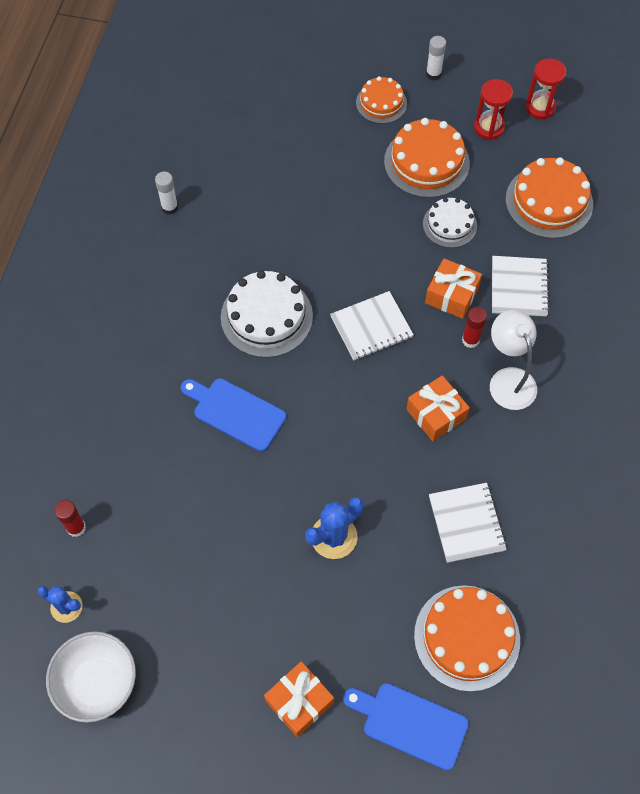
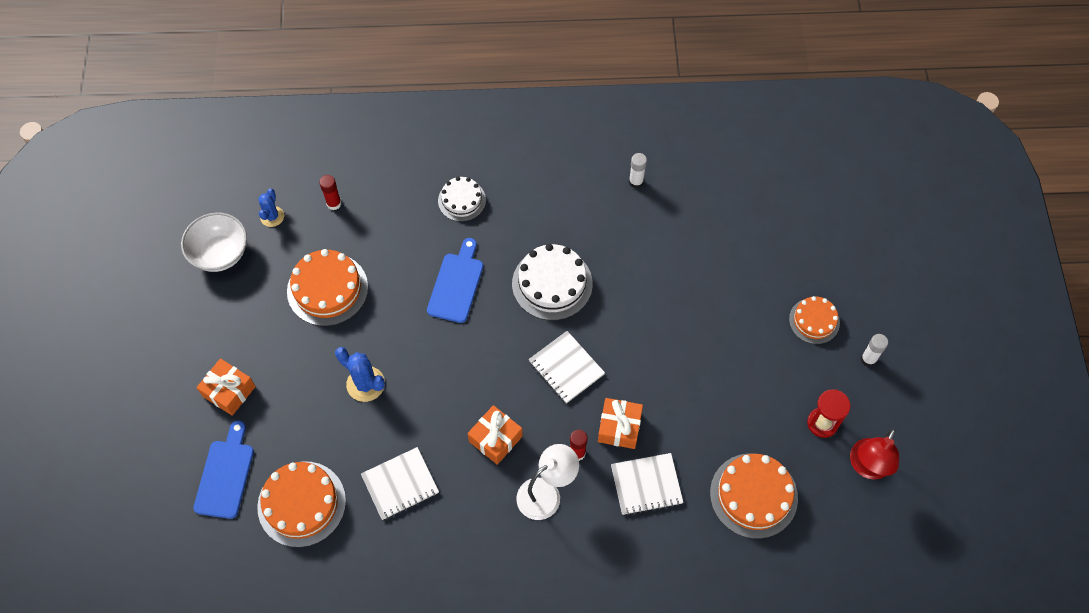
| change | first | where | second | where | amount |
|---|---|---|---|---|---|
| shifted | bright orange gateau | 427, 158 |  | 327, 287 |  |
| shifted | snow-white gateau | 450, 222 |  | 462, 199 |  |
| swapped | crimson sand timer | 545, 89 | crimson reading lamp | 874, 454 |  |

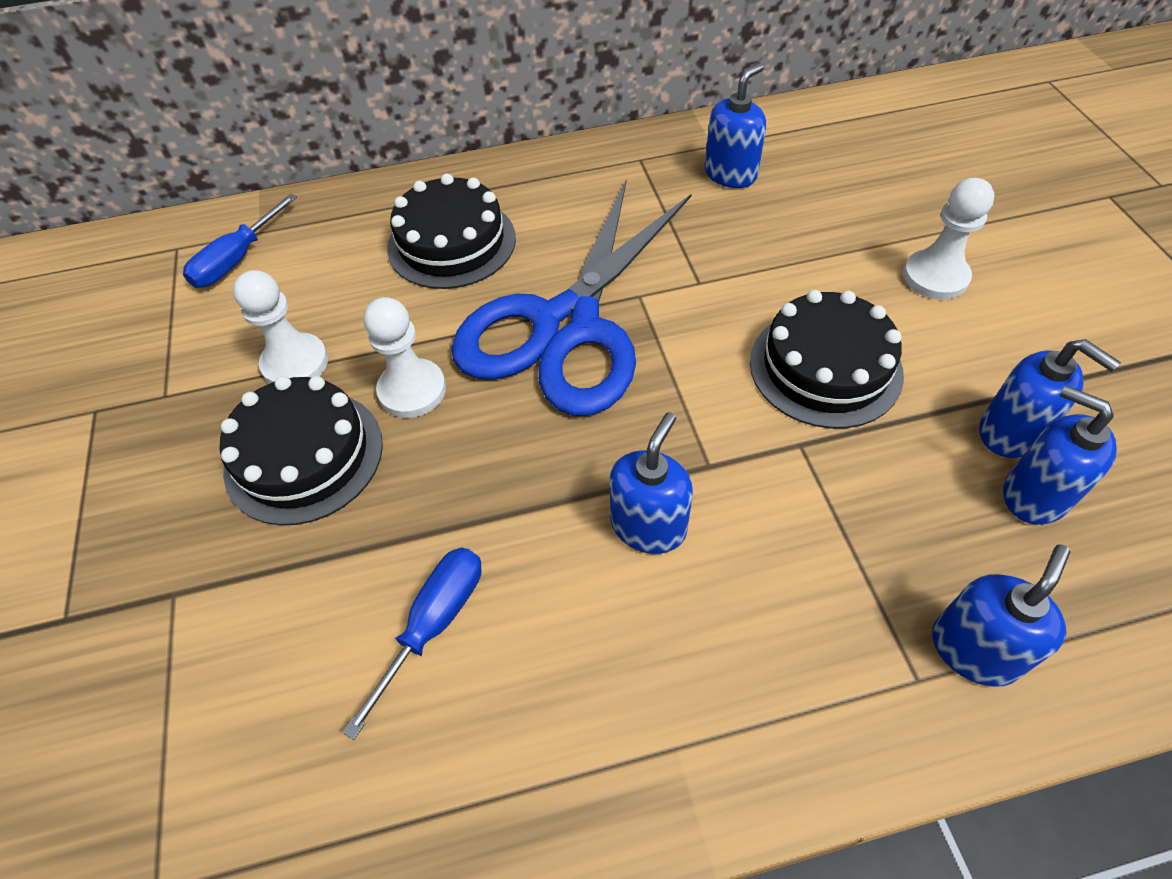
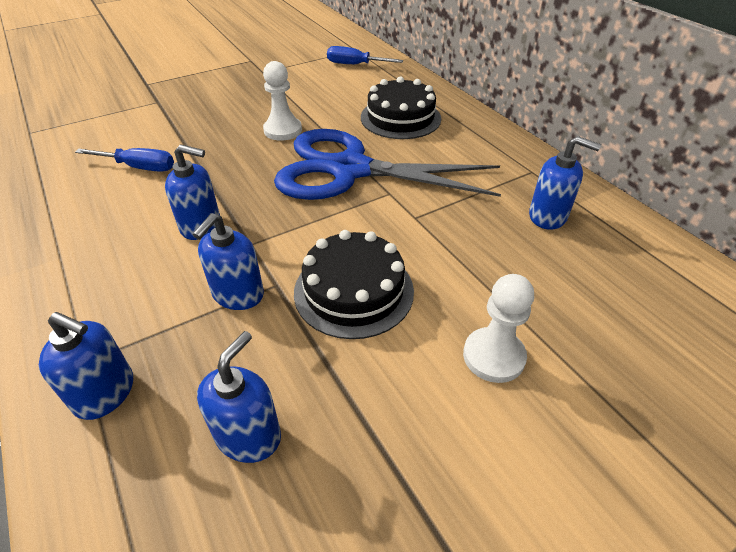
| change | first | where | second | where | amount |
|---|---|---|---|---|---|
| gone | jet-black gateau | 301, 451 |  |  |  |
| gone | snow-white pawn | 280, 327 |  |  |  |
| shifted | blue soap dispenser | 1050, 398 |  | 228, 261 |  |

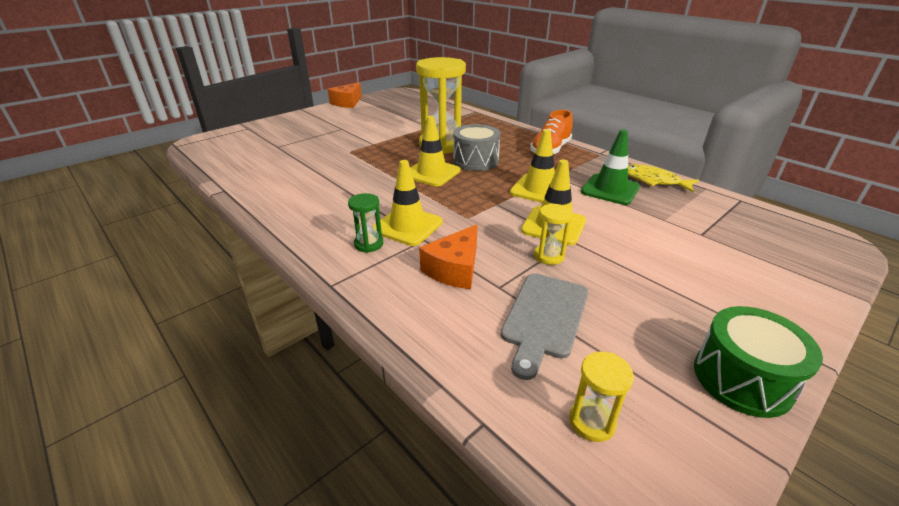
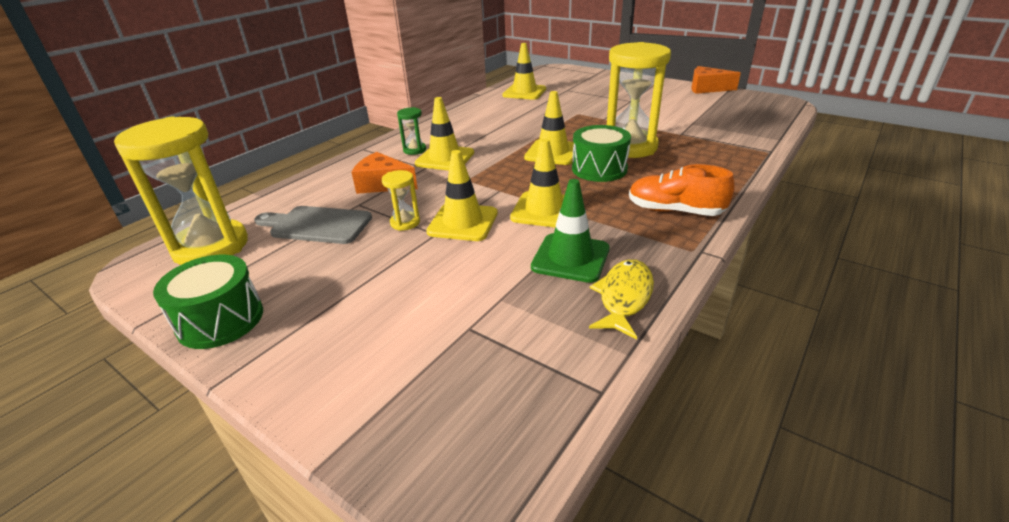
| change | first | where | second | where | amount |
|---|---|---|---|---|---|
| repainted | ash-grey drum | 477, 147 | emerald drum | 601, 153 |  |
| scaled | yellow sand timer | 601, 397 |  | 181, 191 | x2.28 |
| new |  |  | yellow road cone | 524, 71 |  |

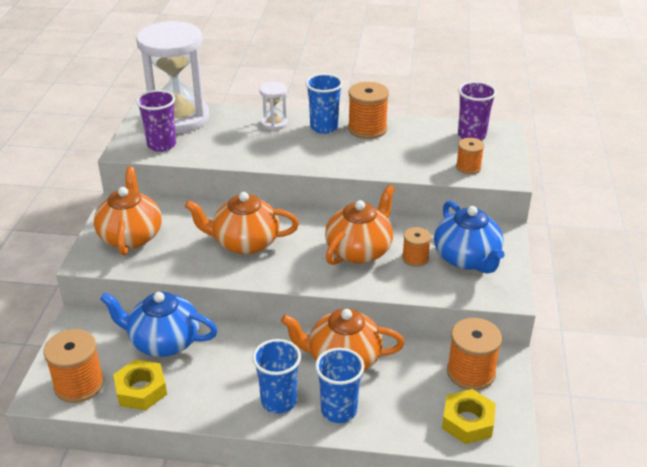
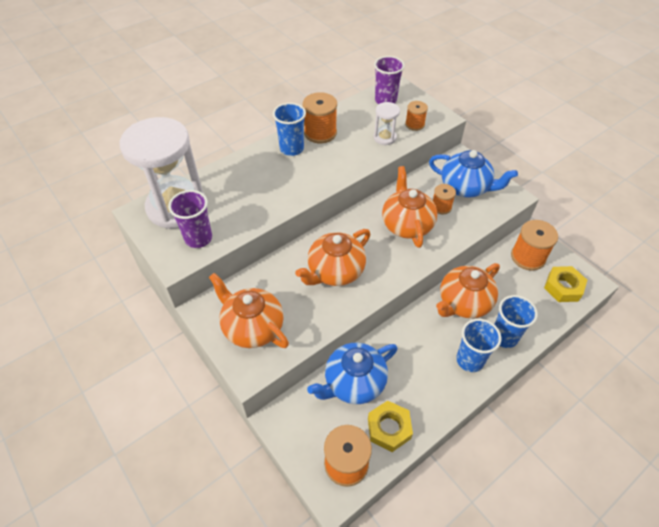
| change | first | where | second | where | amount |
|---|---|---|---|---|---|
| shifted | snow-white sand timer | 273, 106 |  | 386, 123 |  |

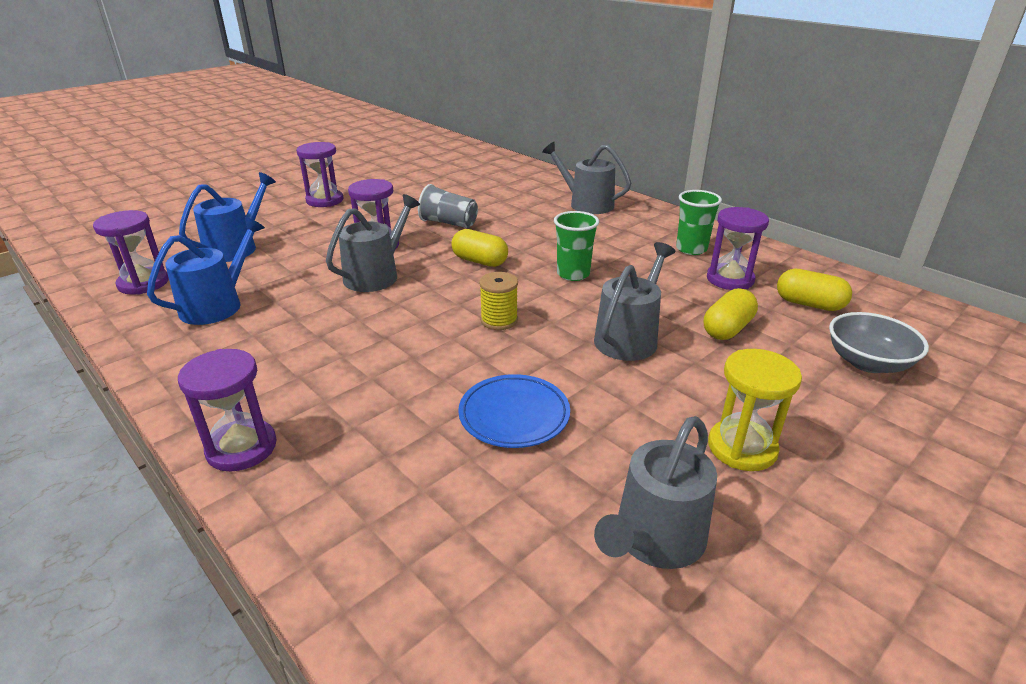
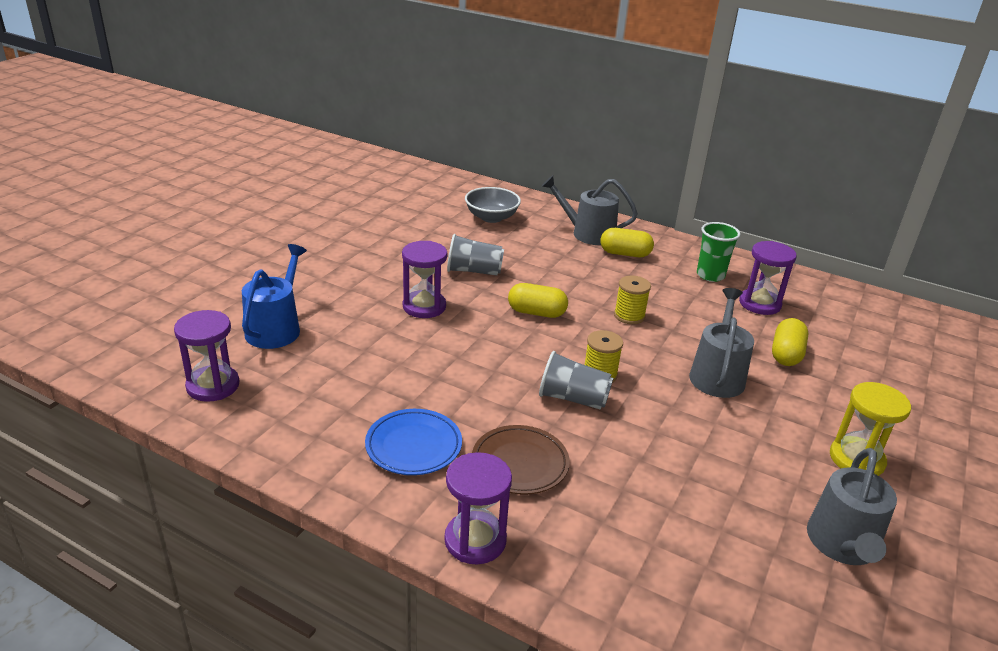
| change | first | where | second | where | amount |
|---|---|---|---|---|---|
| gone | blue watering can | 206, 271 |  |  |  |
| gone | royal purple sand timer | 319, 174 |  |  |  |
| gone | ash-grey watering can | 373, 243 |  |  |  |
| shifted | blue flat dish | 514, 411 |  | 413, 442 |  |
| swapped | emerald cup | 576, 246 | yellow spool | 632, 300 |  |
| shifted | yellow pill shape | 814, 289 |  | 627, 242 |  |
| shifted | ash-grey serving bowl | 879, 342 |  | 493, 205 |  |
| new |  |  | brown flat dish | 521, 460 |  |
| new |  |  | ash-grey cup | 576, 380 |  |

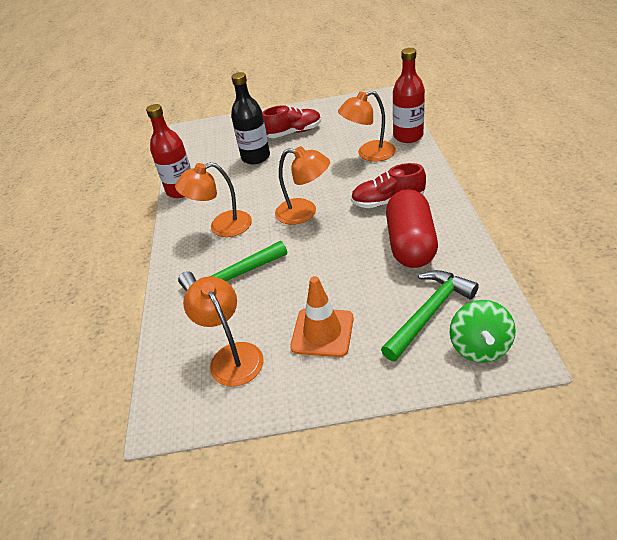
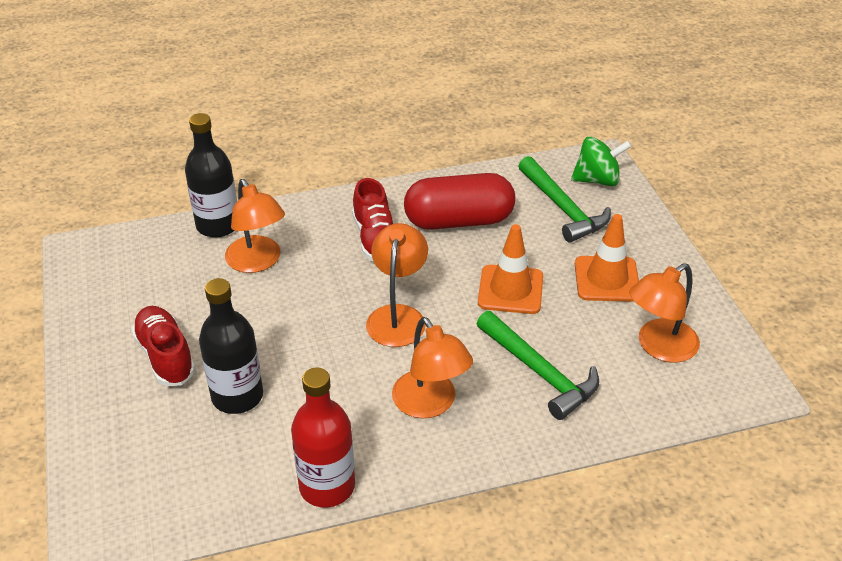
| change | first | where | second | where | amount |
|---|---|---|---|---|---|
| rotated | emerald carpenter's hammer | 430, 315 |  | 564, 199 | 150 degrees counterclockwise |
| repainted | crimson flask | 409, 95 | jet-black flask | 211, 175 |  |
| new |  |  | bright orange road cone | 510, 269 |  |

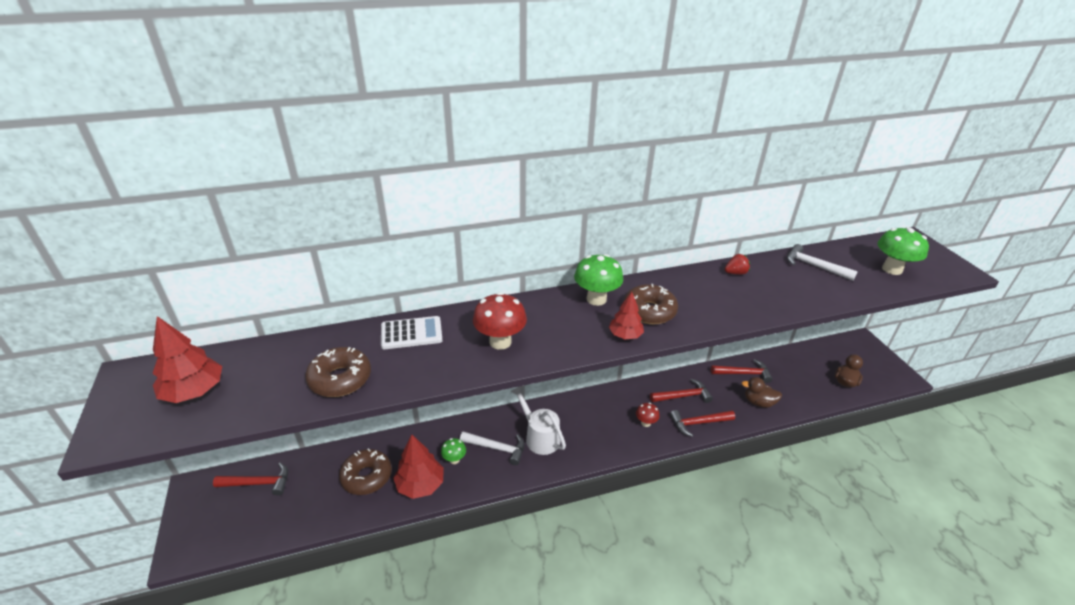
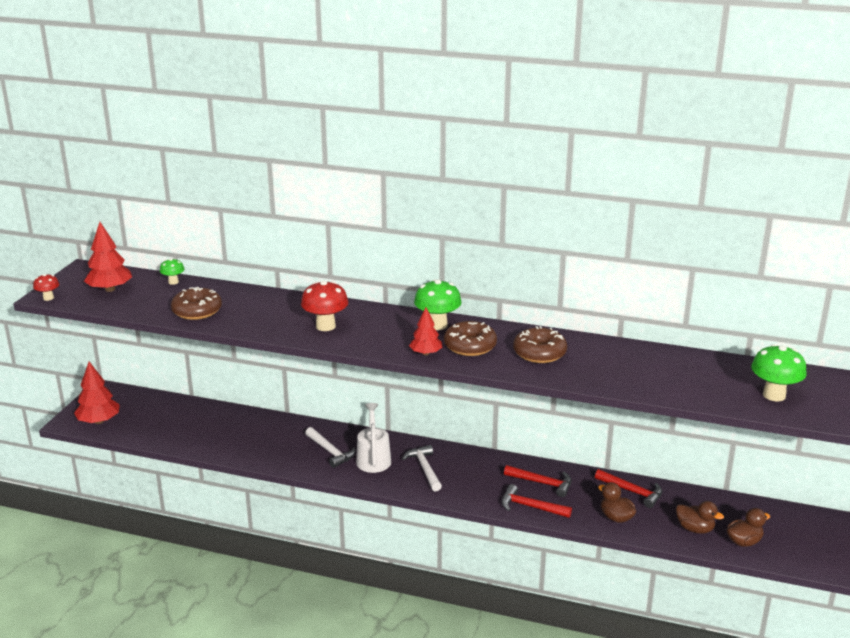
| change | first | where | second | where | amount |
|---|---|---|---|---|---|
| gone | crimson carpenter's hammer | 250, 479 |  |  |  |
| shifted | brown donut | 365, 471 |  | 540, 344 |  |
| gone | snow-white calculator | 412, 332 |  |  |  |
| shifted | crimson toy tree | 418, 467 |  | 97, 393 |  |
| shifted | emerald toadstool | 453, 451 |  | 172, 271 |  |
| shifted | crimson toadstool | 648, 415 |  | 46, 287 |  |
| gone | crimson strawberry | 737, 264 |  |  |  |
| shifted | snow-white carpenter's hammer | 822, 262 |  | 422, 468 |  |
| new |  |  | brown toy duck | 700, 517 |  |

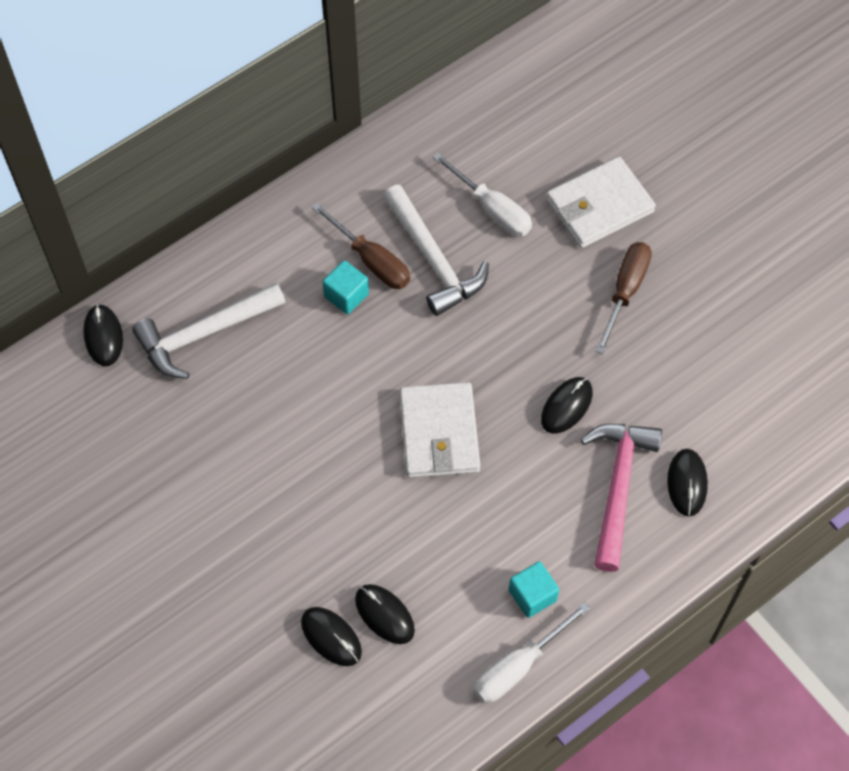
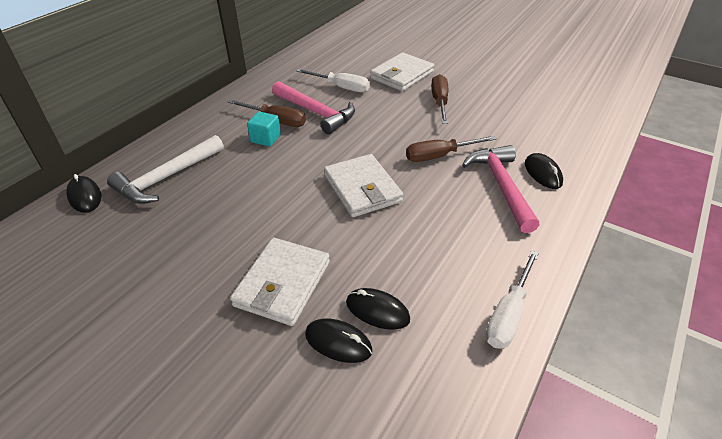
| change | first | where | second | where | amount |
|---|---|---|---|---|---|
| repainted | snow-white carpenter's hammer | 436, 250 | rosy carpenter's hammer | 313, 107 |  |
| gone | turquoise cube | 534, 589 |  |  |  |
| swapped | jet-black PC mouse | 567, 405 | brown hand screwdriver | 451, 149 |  |
| new |  |  | snow-white card wallet | 280, 282 |  |

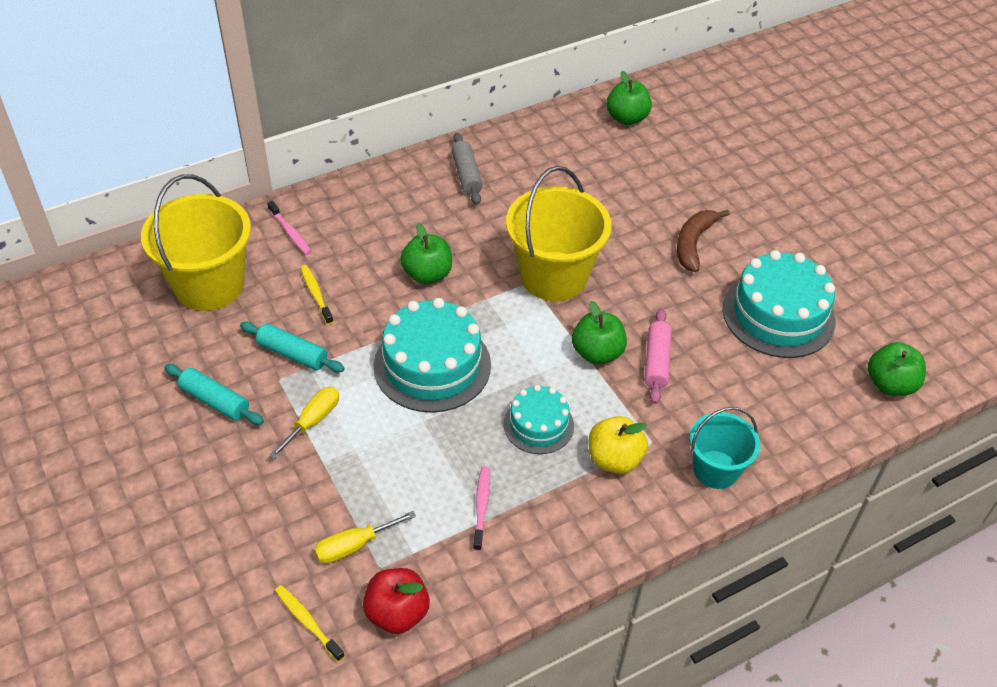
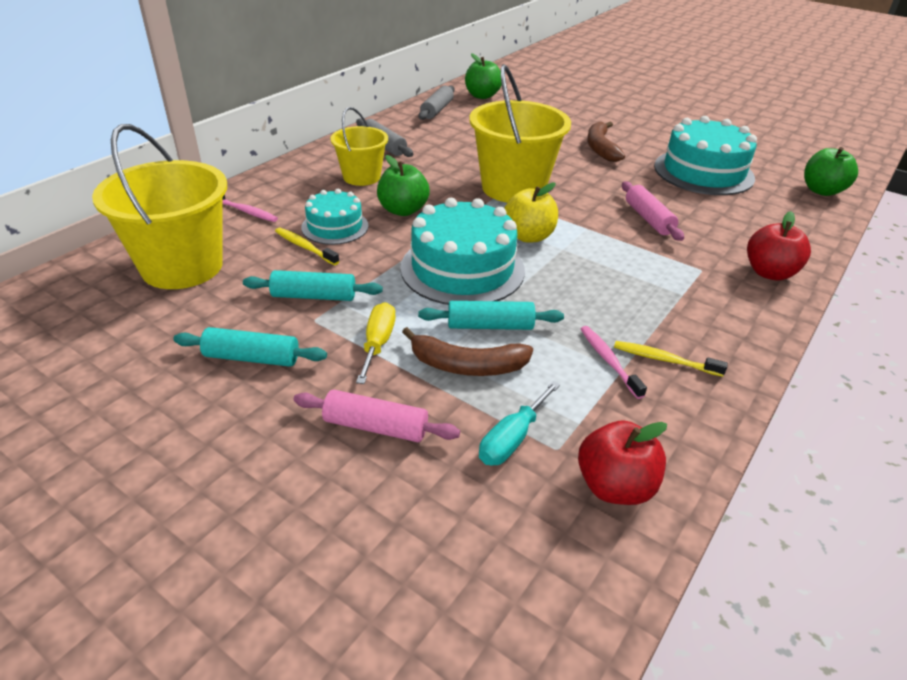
| change | first | where | second | where | amount |
|---|---|---|---|---|---|
| shifted | yellow toothbrush | 310, 623 |  | 671, 359 |  |
| repainted | yellow hand screwdriver | 365, 537 | turquoise hand screwdriver | 519, 423 |  |
| shifted | turquoise gateau | 539, 419 |  | 335, 217 |  |
| gone | emerald apple fruit | 599, 333 |  |  |  |
| shifted | yellow apple fruit | 618, 445 |  | 531, 213 |  |
| swapped | turquoise sand bucket | 724, 448 | crimson apple fruit | 779, 245 |  |
| new |  |  | rosy dough roller | 376, 416 |  |
| new |  |  | yellow sand bucket | 359, 146 |  |
| new |  |  | brown banana | 467, 351 |  |
| new |  |  | turquoise dough roller | 491, 315 |  |
| new |  |  | ash-grey dough roller | 437, 103 |  |

